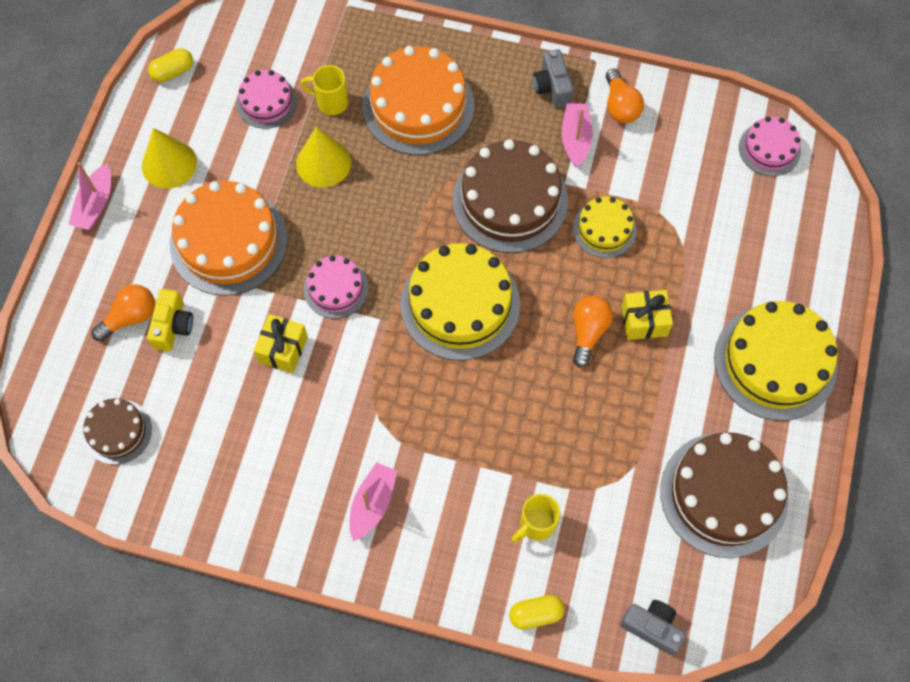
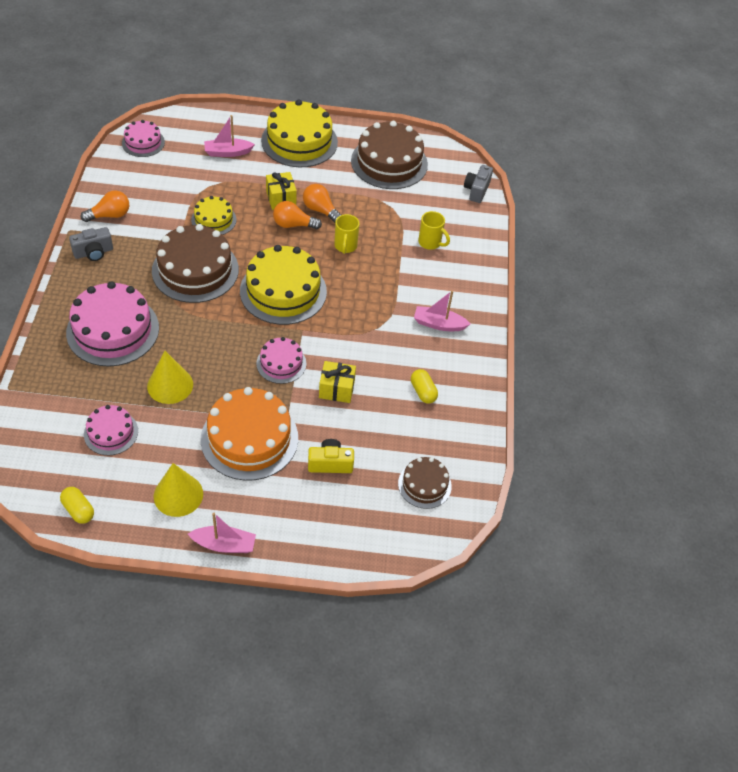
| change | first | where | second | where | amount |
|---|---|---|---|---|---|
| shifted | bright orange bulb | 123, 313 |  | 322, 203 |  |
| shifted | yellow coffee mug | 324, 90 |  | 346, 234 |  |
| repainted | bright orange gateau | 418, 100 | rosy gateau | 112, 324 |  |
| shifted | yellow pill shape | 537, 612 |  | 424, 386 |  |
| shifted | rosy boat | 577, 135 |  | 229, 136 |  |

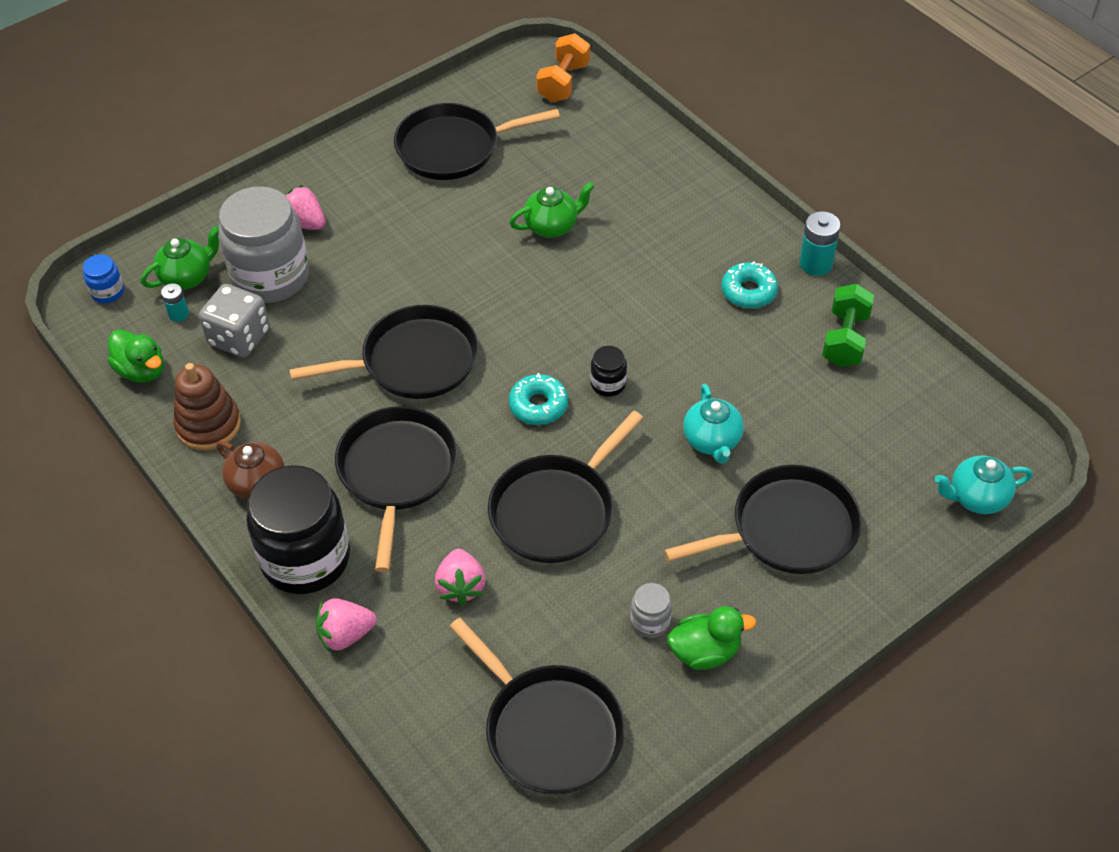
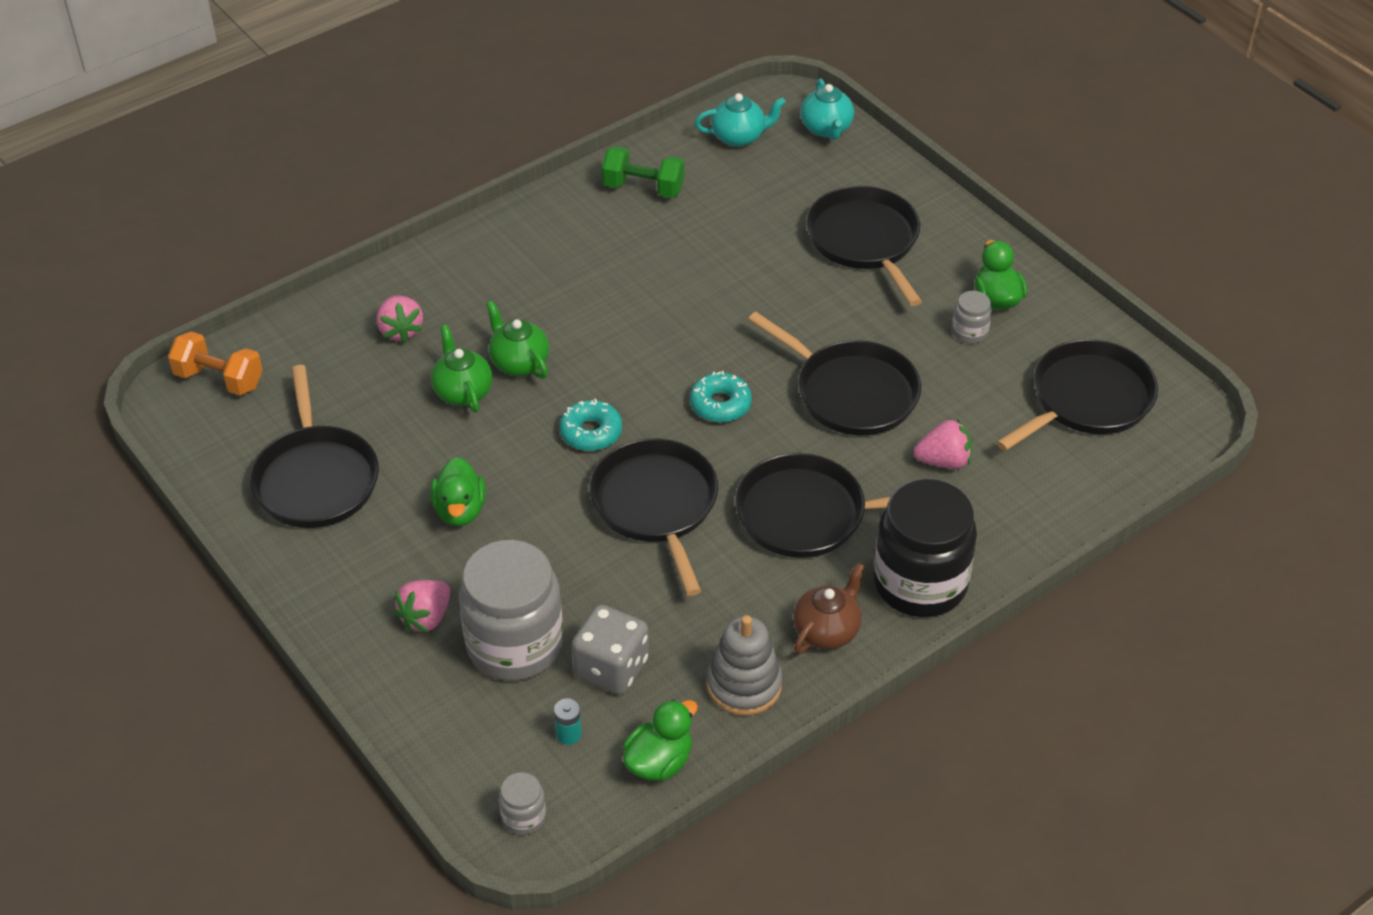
| change | first | where | second | where | amount |
|---|---|---|---|---|---|
| repainted | blue preserve jar | 103, 278 | ash-grey preserve jar | 522, 803 |  |
| shifted | emerald teapot | 180, 257 |  | 517, 340 |  |
| repainted | brown stacking toy | 207, 406 | ash-grey stacking toy | 744, 665 |  |
| shifted | rosy strawberry | 346, 624 |  | 399, 319 |  |
| gone | jet-black preserve jar | 609, 371 |  |  |  |
| shifted | turquoise teapot | 713, 424 |  | 740, 120 |  |
| shifted | turquoise donut | 749, 285 |  | 590, 424 |  |
| gone | turquoise power cell | 820, 243 |  |  |  |
| new |  |  | emerald toy duck | 458, 491 |  |

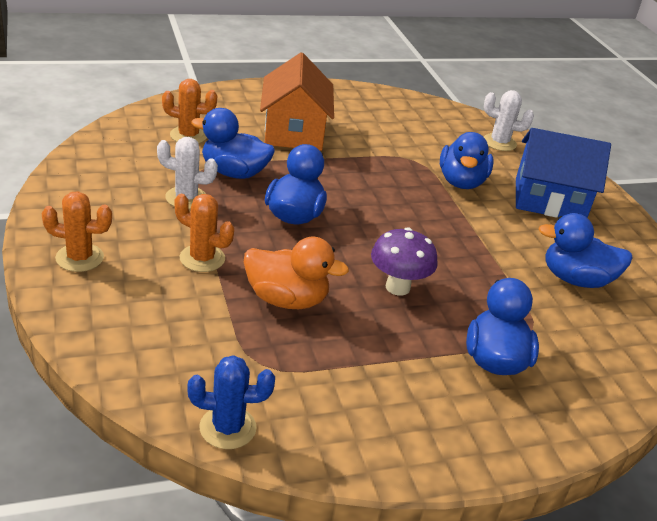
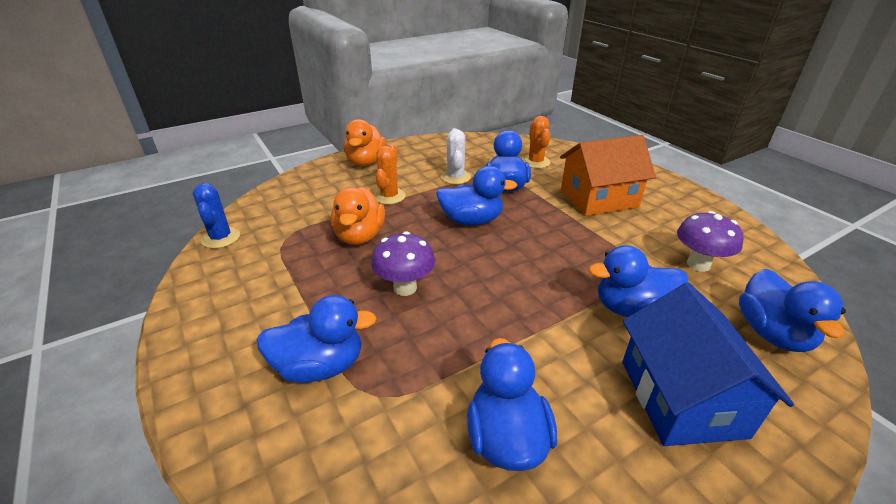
| change | first | where | second | where | amount |
|---|---|---|---|---|---|
| swapped | bright orange cactus | 77, 231 | bright orange toy duck | 365, 142 |  |
| swapped | snow-white cactus | 509, 120 | blue toy duck | 792, 310 |  |
| new |  |  | royal purple toadstool | 710, 241 |  |

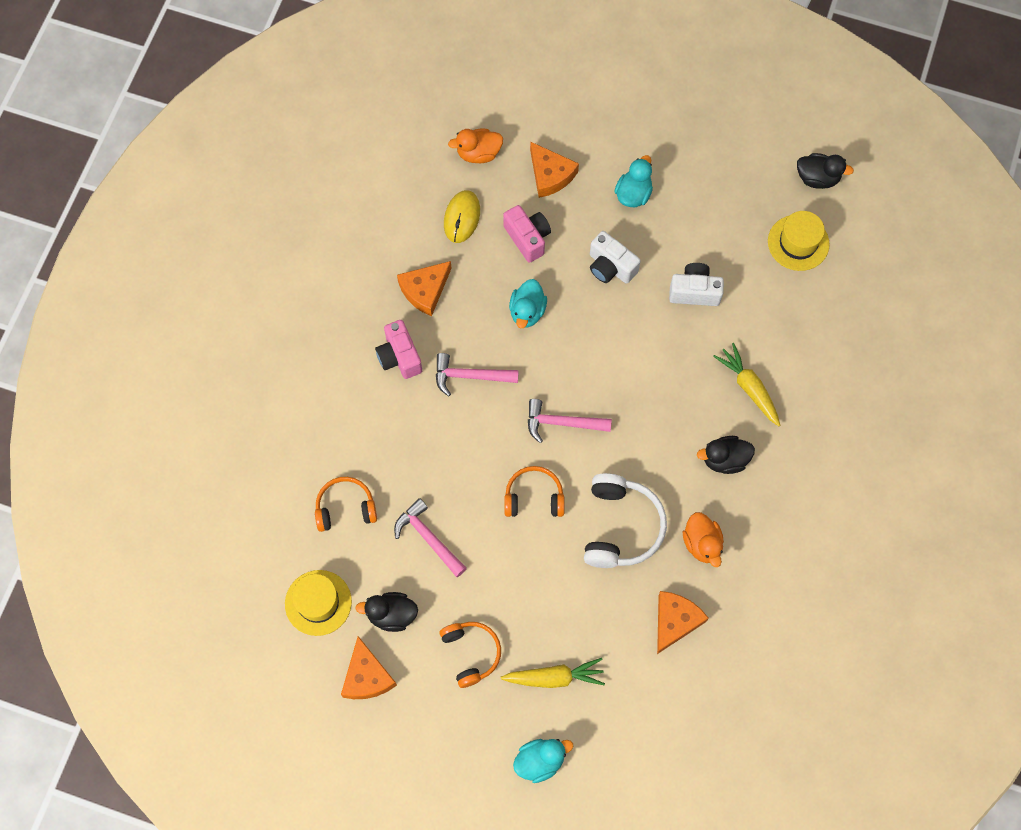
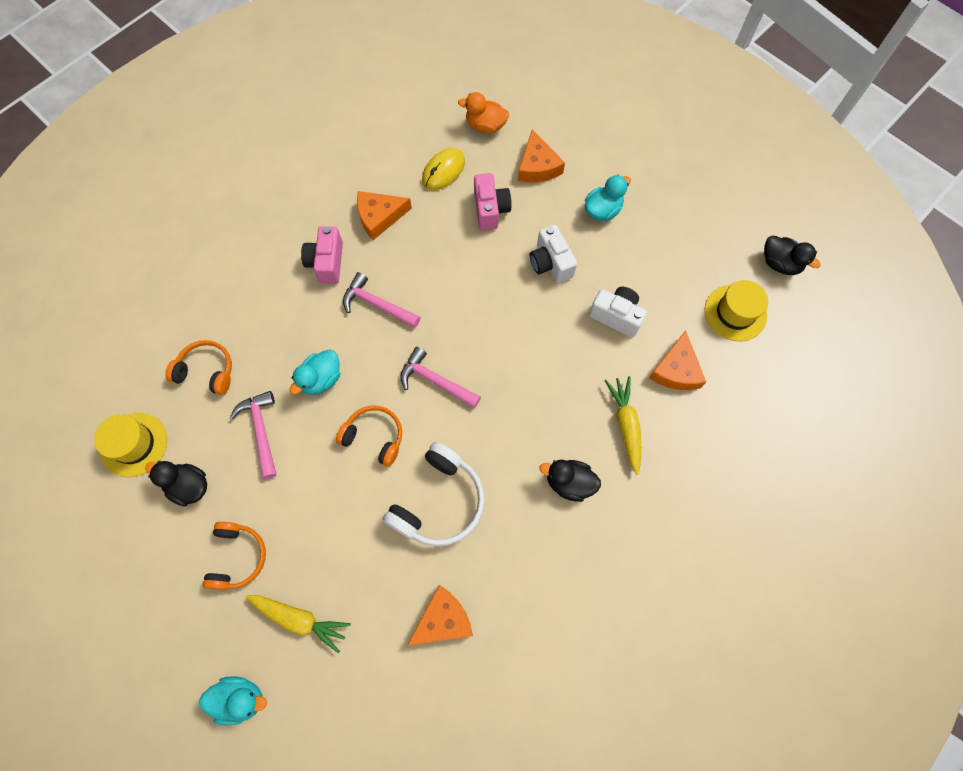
| change | first | where | second | where | amount |
|---|---|---|---|---|---|
| shifted | bright orange cheese | 369, 667 |  | 677, 360 |  |
| shifted | turquoise toy duck | 528, 303 |  | 315, 372 |  |
| gone | bright orange toy duck | 703, 539 |  |  |  |

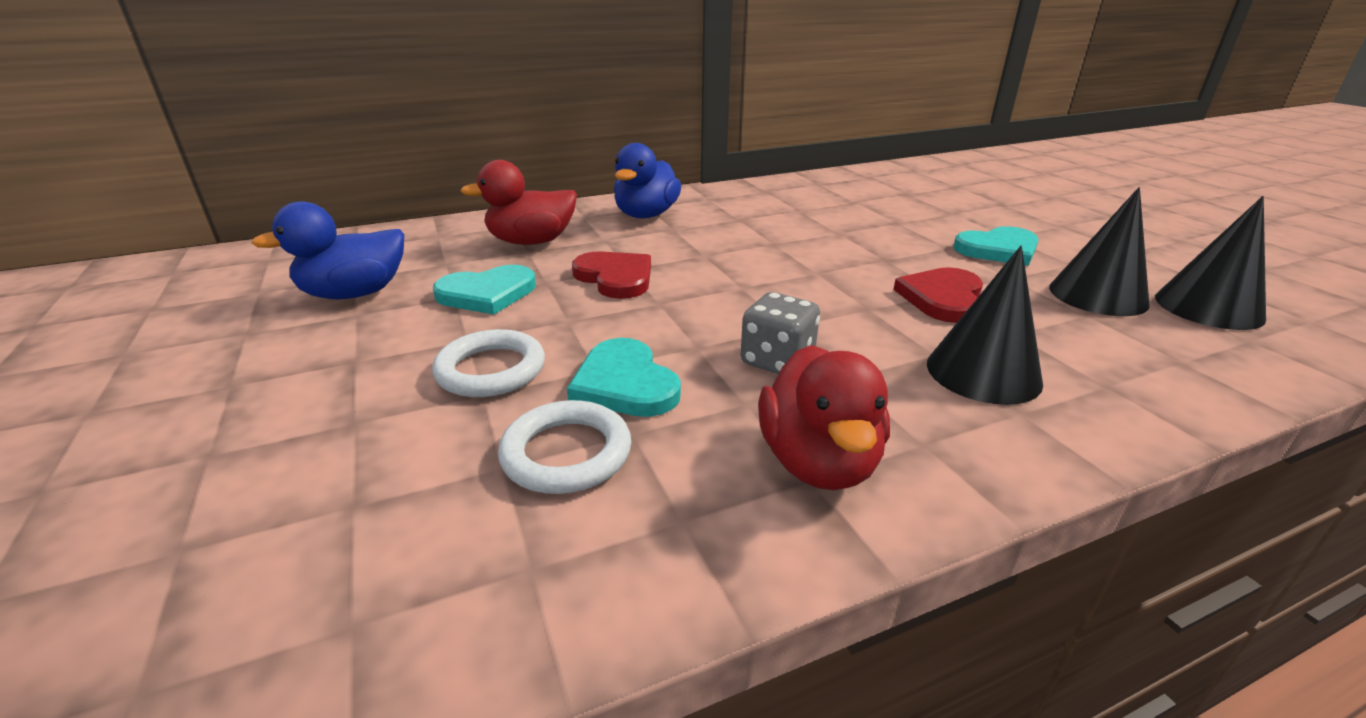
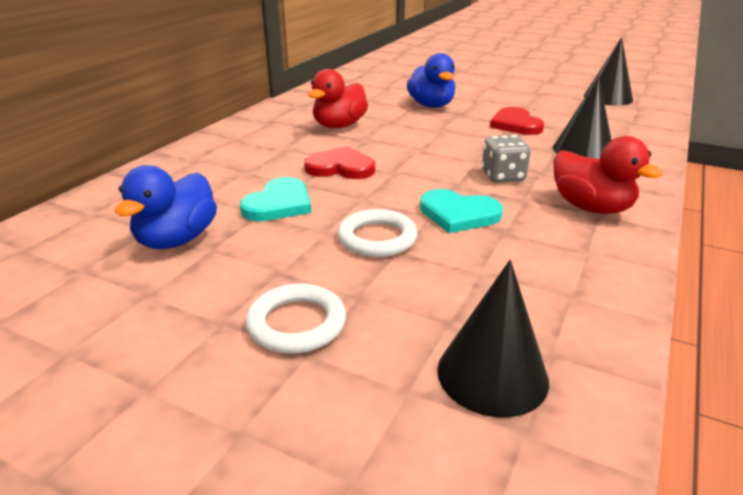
| change | first | where | second | where | amount |
|---|---|---|---|---|---|
| shifted | crimson toy duck | 518, 202 |  | 338, 98 |  |
| shifted | snow-white torus | 564, 447 |  | 296, 318 |  |
| shifted | blue toy duck | 647, 180 |  | 431, 80 |  |
| gone | turquoise heart shape | 996, 246 |  |  |  |
| shifted | jet-black cone | 1099, 251 |  | 493, 338 |  |

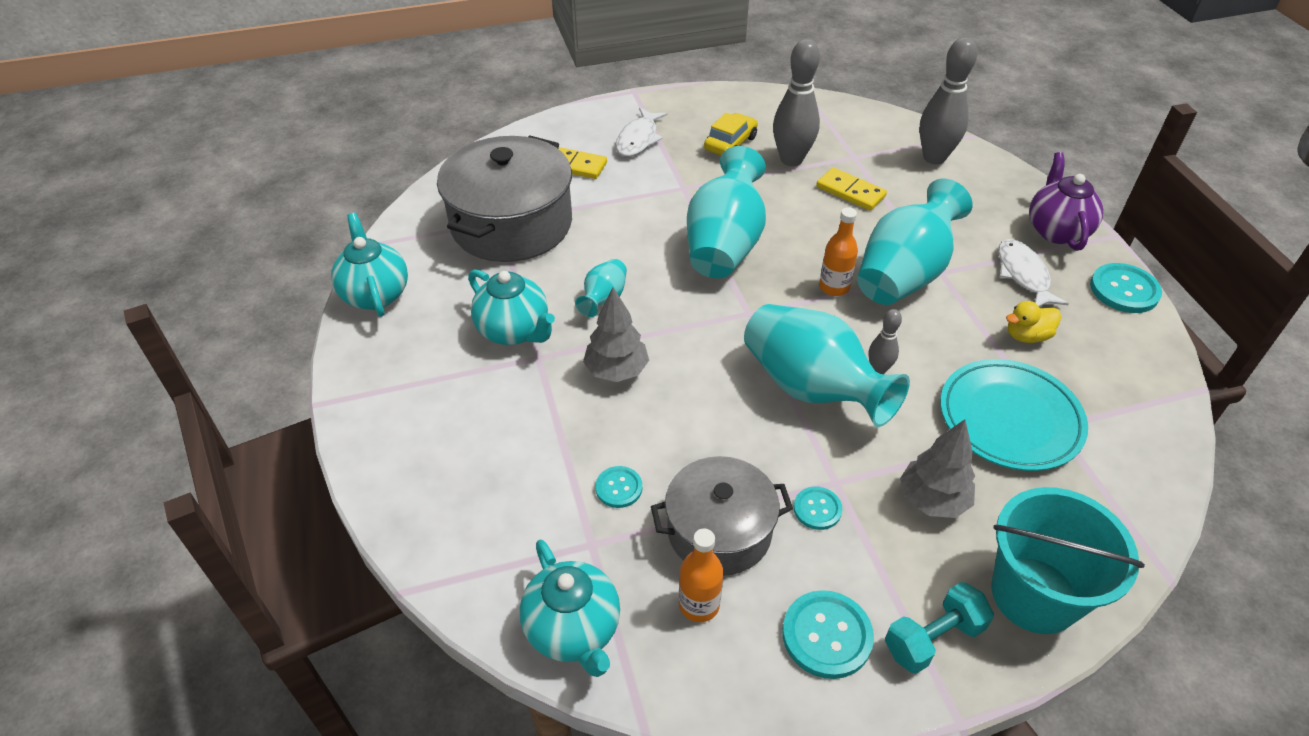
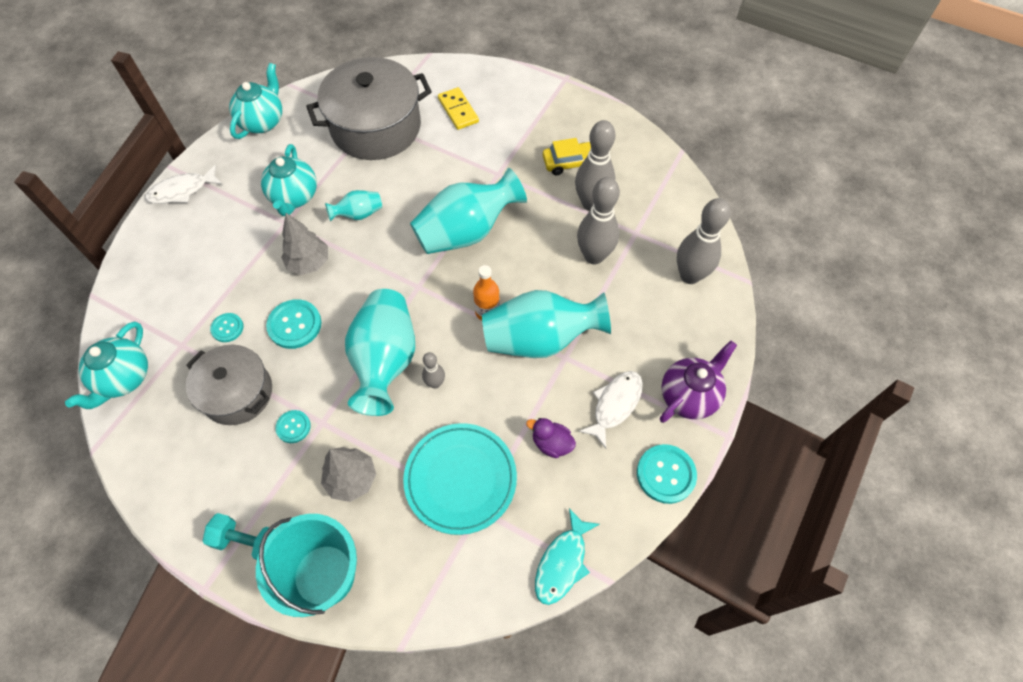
| change | first | where | second | where | amount |
|---|---|---|---|---|---|
| shifted | snow-white toy fish | 641, 132 |  | 184, 184 |  |
| gone | bright orange flask | 701, 575 |  |  |  |
| shifted | turquoise sewing button | 828, 634 |  | 293, 324 |  |
| swapped | yellow domino tile | 851, 189 | ash-grey skittle | 598, 220 |  |
| repainted | yellow toy duck | 1033, 322 | royal purple toy duck | 551, 438 |  |
| new |  |  | turquoise toy fish | 567, 556 |  |

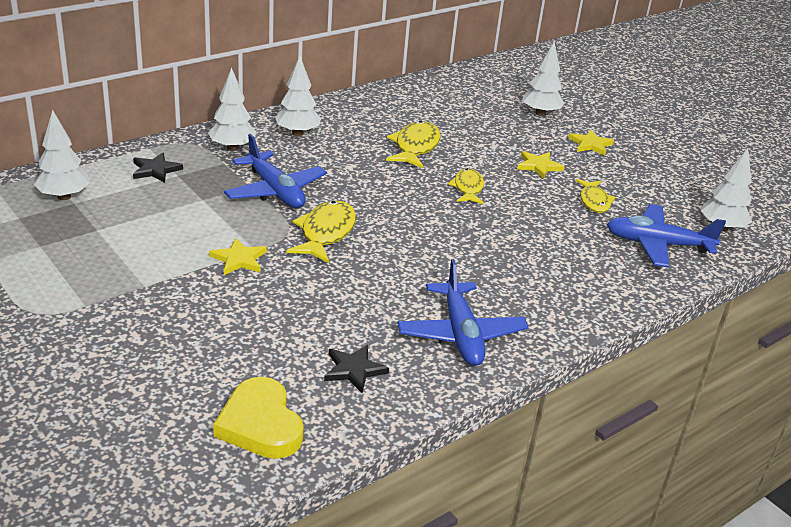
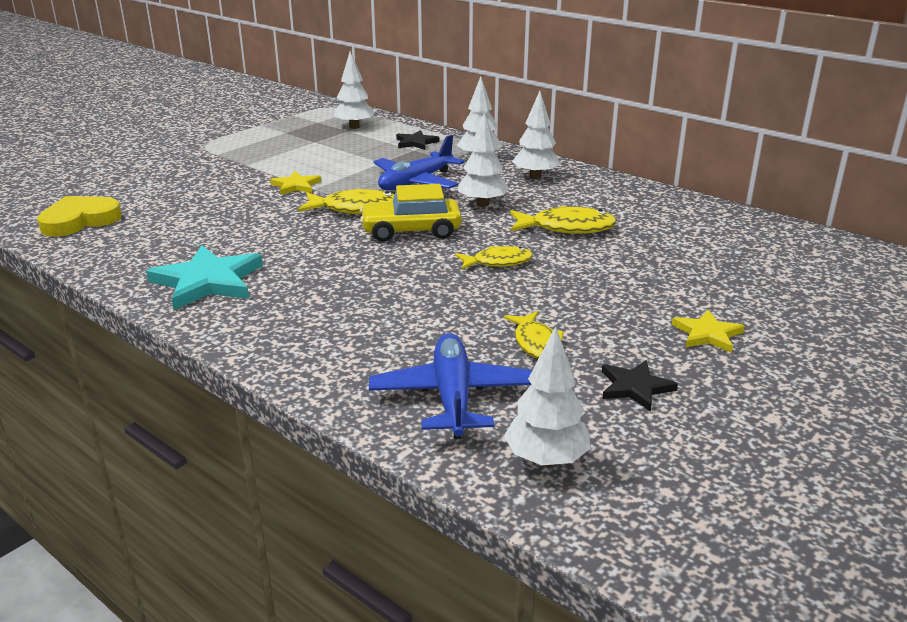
| change | first | where | second | where | amount |
|---|---|---|---|---|---|
| shifted | jet-black five-pointed star | 356, 369 |  | 640, 386 |  |
| swapped | blue toy plane | 463, 312 | turquoise five-pointed star | 204, 277 |  |
| gone | yellow five-pointed star | 541, 165 |  |  |  |
| shifted | snow-white toy tree | 544, 79 |  | 483, 159 |  |
| rotated | yellow toy fish | 595, 196 |  | 534, 335 | 90 degrees counterclockwise |
| new |  |  | yellow automobile | 411, 213 |  |

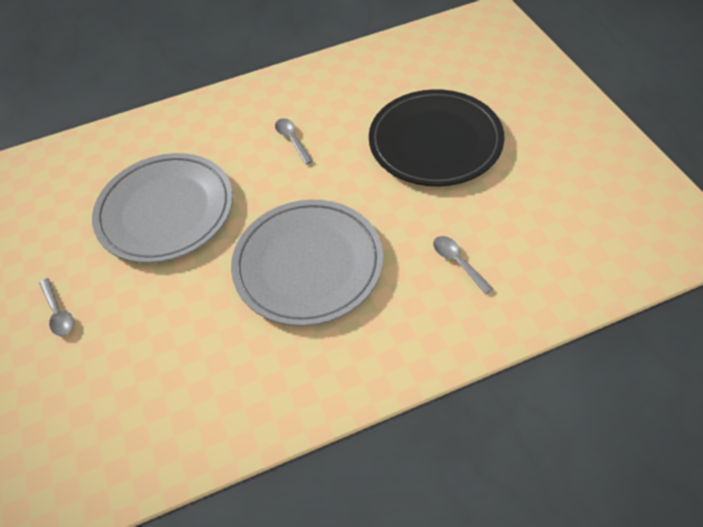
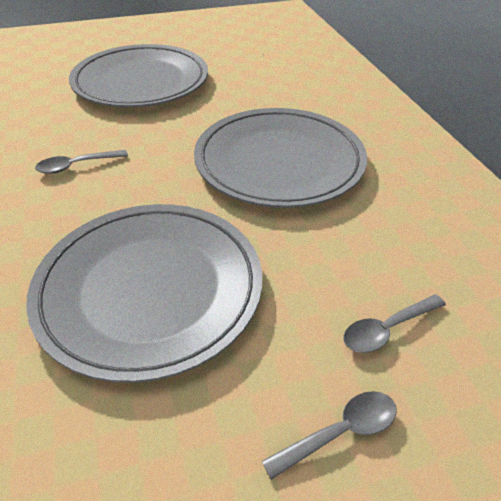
| change | first | where | second | where | amount |
|---|---|---|---|---|---|
| repainted | jet-black flat dish | 436, 137 | ash-grey flat dish | 138, 75 |  |
| shifted | ash-grey teaspoon | 463, 265 |  | 394, 323 |  |

